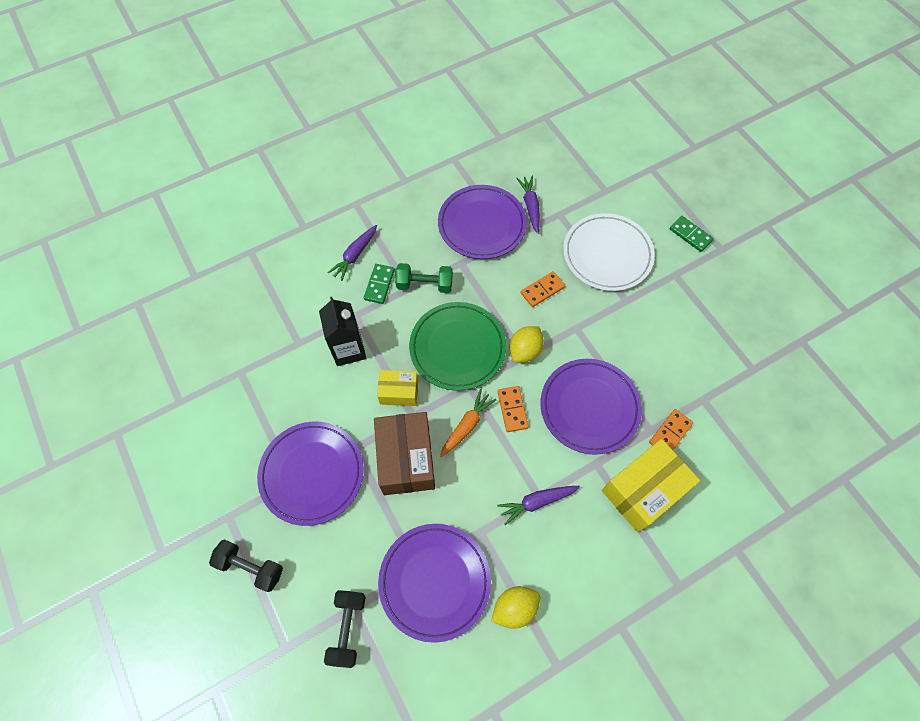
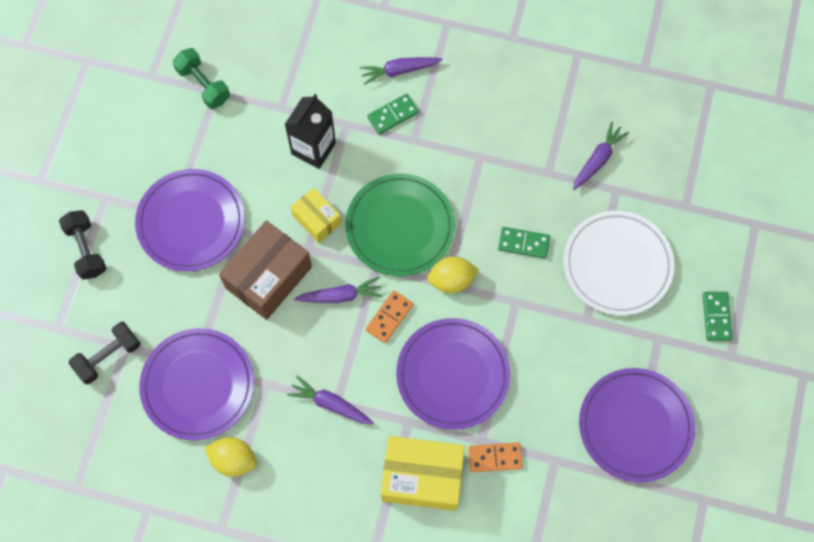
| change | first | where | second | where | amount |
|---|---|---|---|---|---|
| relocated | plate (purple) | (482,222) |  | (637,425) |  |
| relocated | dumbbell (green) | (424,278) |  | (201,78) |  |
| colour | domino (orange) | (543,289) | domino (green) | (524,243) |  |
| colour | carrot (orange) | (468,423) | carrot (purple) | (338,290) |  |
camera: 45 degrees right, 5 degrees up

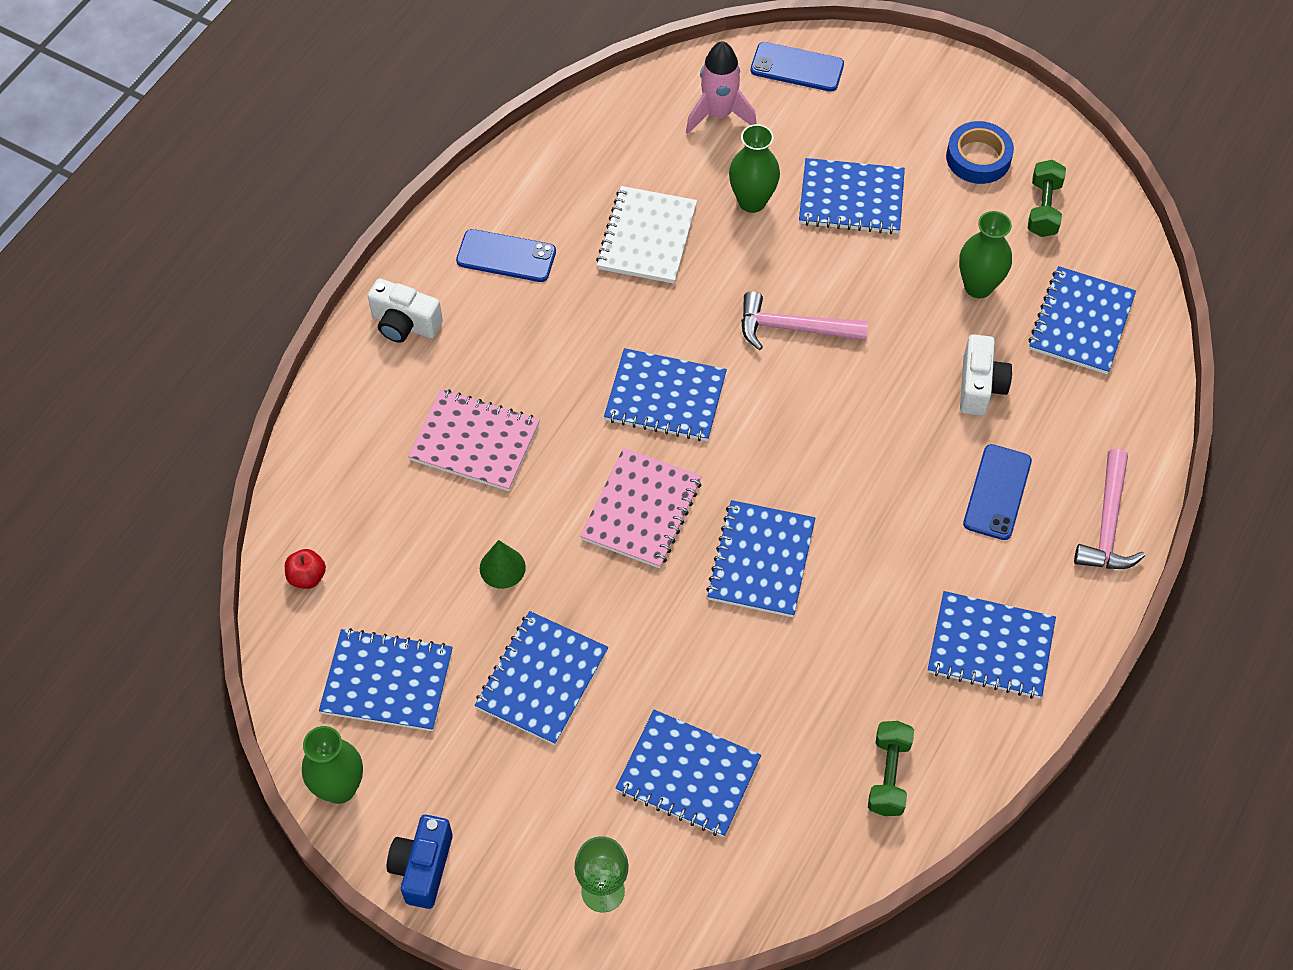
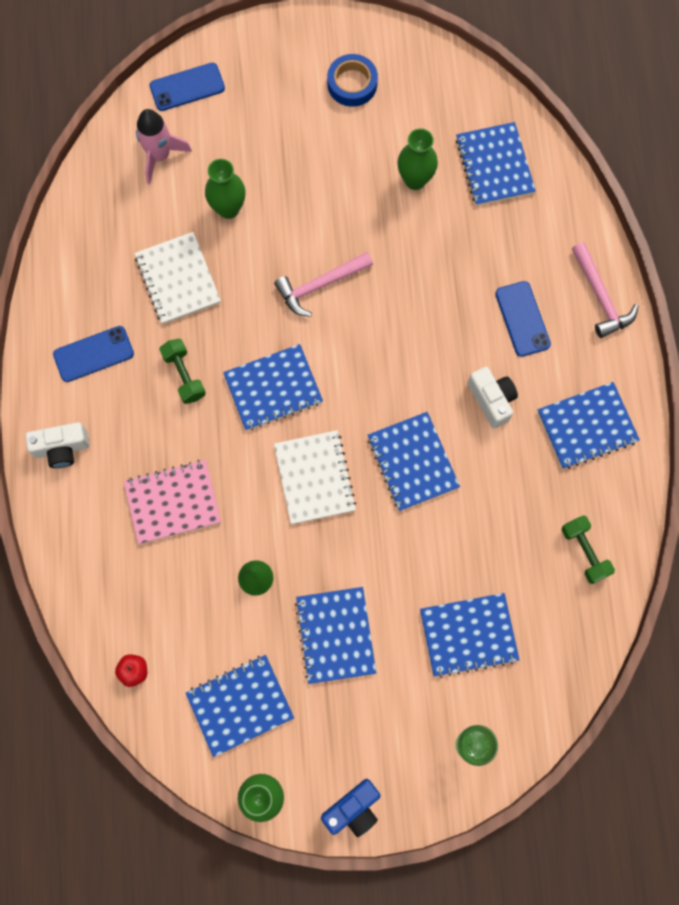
| change | first | where | second | where | amount |
|---|---|---|---|---|---|
| missing | notebook (blue) | (852,196) |  |  |  |
| relocated | dumbbell (green) | (1047,198) |  | (182,371) |  |
| relocated | camera (white) | (986,375) |  | (493,398) |  |
| colour | notebook (pink) | (641,508) | notebook (white) | (315,477) |  |
| spun | camera (blue) | (420,862) |  | (351,808) | 105 degrees counterclockwise |
camera: 35 degrees left, 15 degrees up

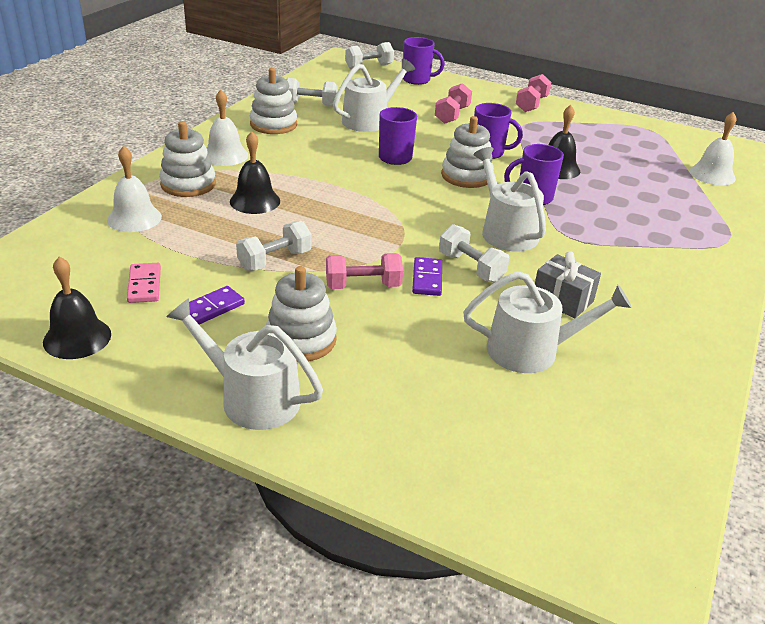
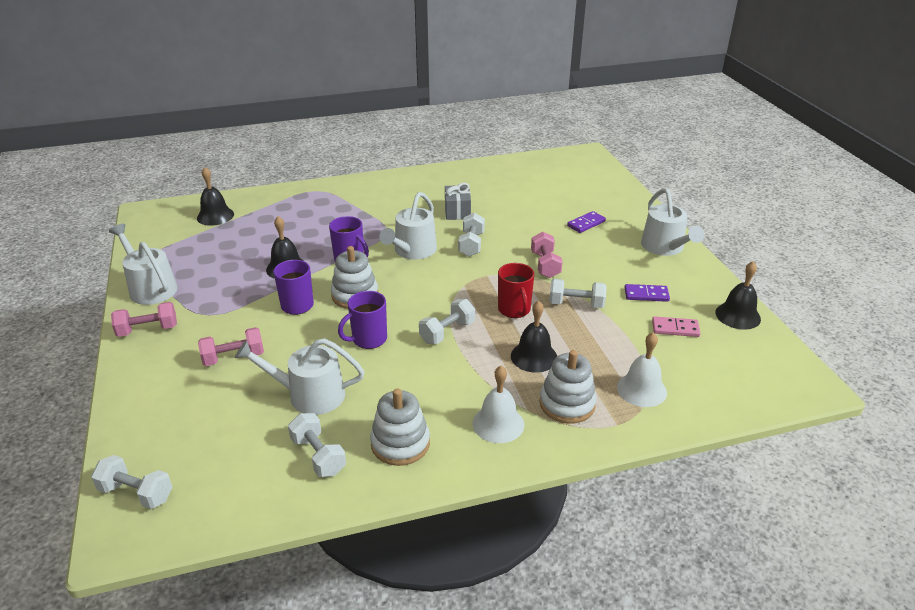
| change | first | where | second | where | amount |
|---|---|---|---|---|---|
| missing | mug (purple) | (424,61) |  |  |  |
| colour | bell (white) | (713,148) | bell (black) | (215,196) |  |
| spun | dumbbell (pink) | (364,271) |  | (547,255) | 45 degrees clockwise |
| relocated | domino (purple) | (427,276) |  | (586,222) |  |
| spun | domino (pink) | (144,283) |  | (676,326) | 60 degrees clockwise |
| missing | stacking toy (white) | (301,314) |  |  |  |
| relocated | watering can (white) | (547,322) |  | (143,264) |  |
| appeared |  |  | mug (red) | (516,290) |  |
| appeared |  |  | dumbbell (white) | (447,321) |  |
camera: 130 degrees left, 0 degrees up

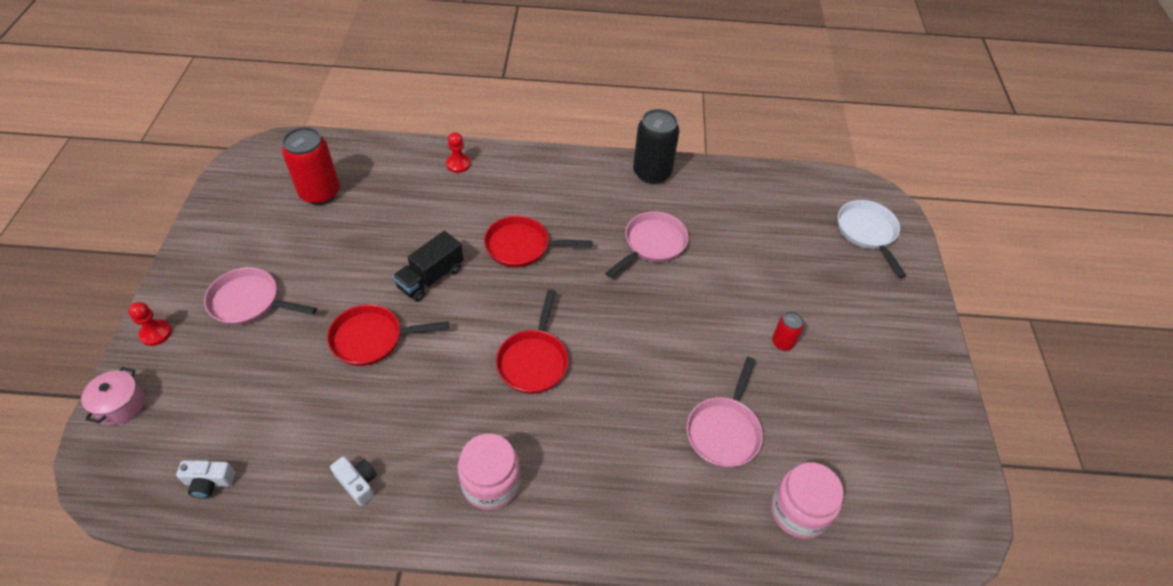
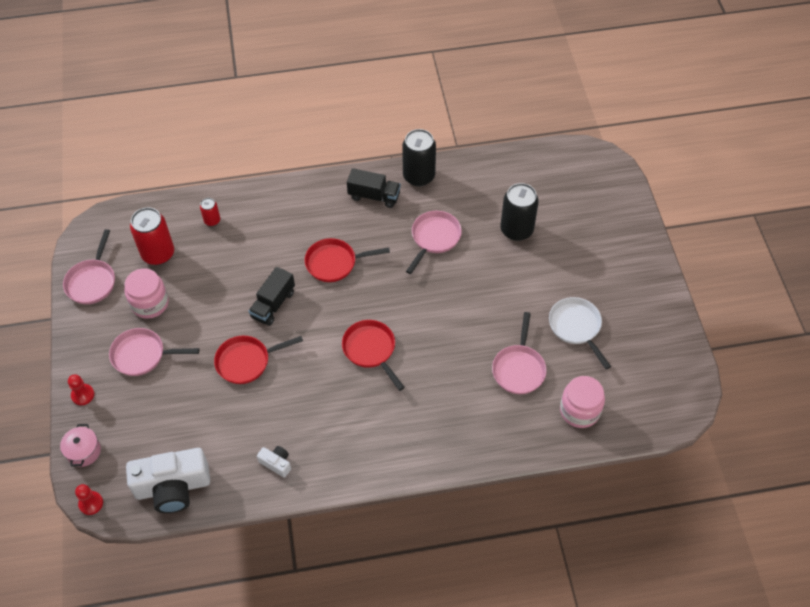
| change | first | where | second | where | amount |
|---|---|---|---|---|---|
| relocated | pawn (red) | (458,152) |  | (89,499) |  |
| relocated | pan (white) | (872,239) |  | (580,333) |  |
| spun | pan (red) | (532,341) |  | (373,355) | 150 degrees clockwise |
| relocated | can (red) | (788,331) |  | (210,212) |  |
| relocated | jar (pink) | (489,472) |  | (146,293) |  |
| size | camera (white) | (205,479) |  | (168,480) | x2.24 |
| appeared |  |  | truck (black) | (374,188) |  |
| appeared |  |  | can (black) | (520,212) |  |
| appeared |  |  | pan (pink) | (89,266) |  |
camera: 10 degrees left, 5 degrees up

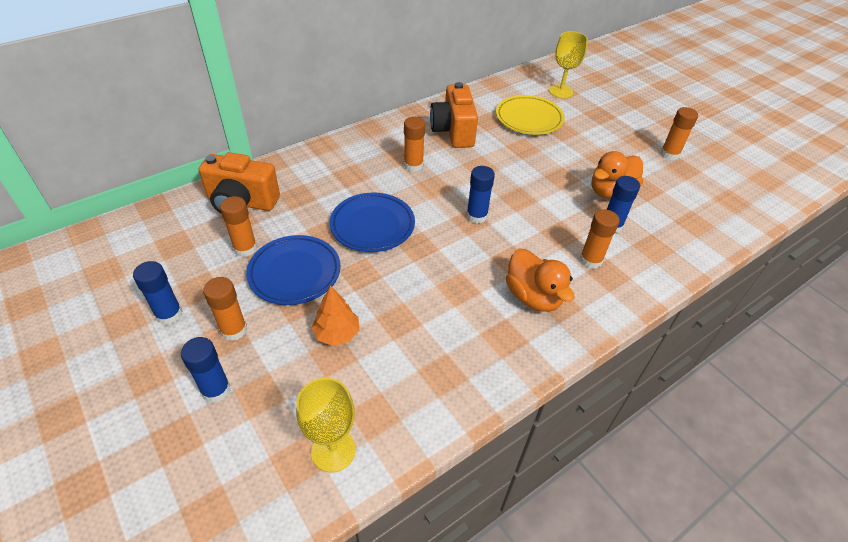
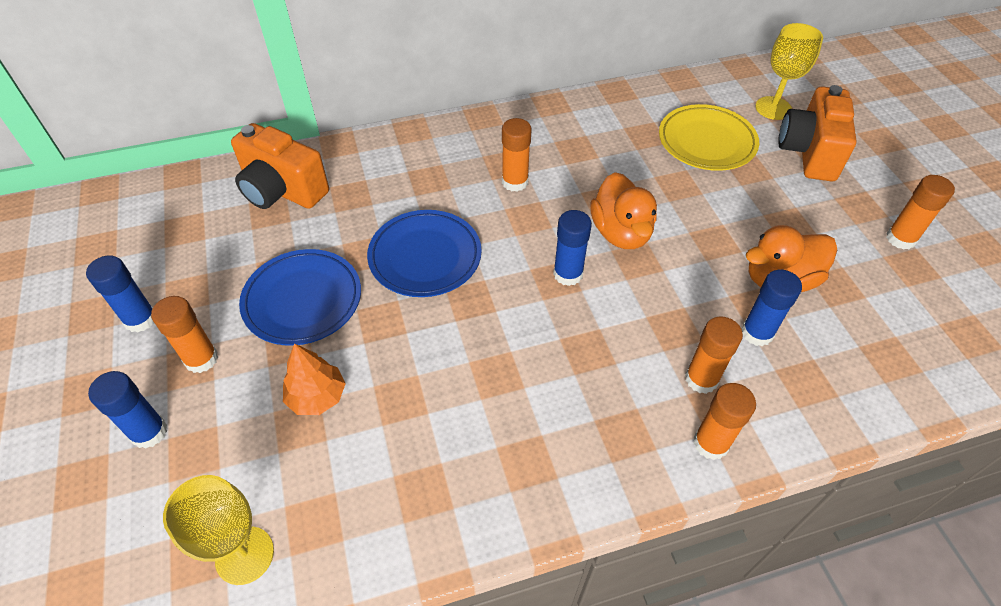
| change | first | where | second | where | amount |
|---|---|---|---|---|---|
| relocated | camera (orange) | (454,115) |  | (817,133) |  |
| relocated | glue stick (orange) | (238,226) |  | (725,421) |  |
| relocated | duck (orange) | (540,280) |  | (623,210) |  |
camera: 20 degrees right, 5 degrees up

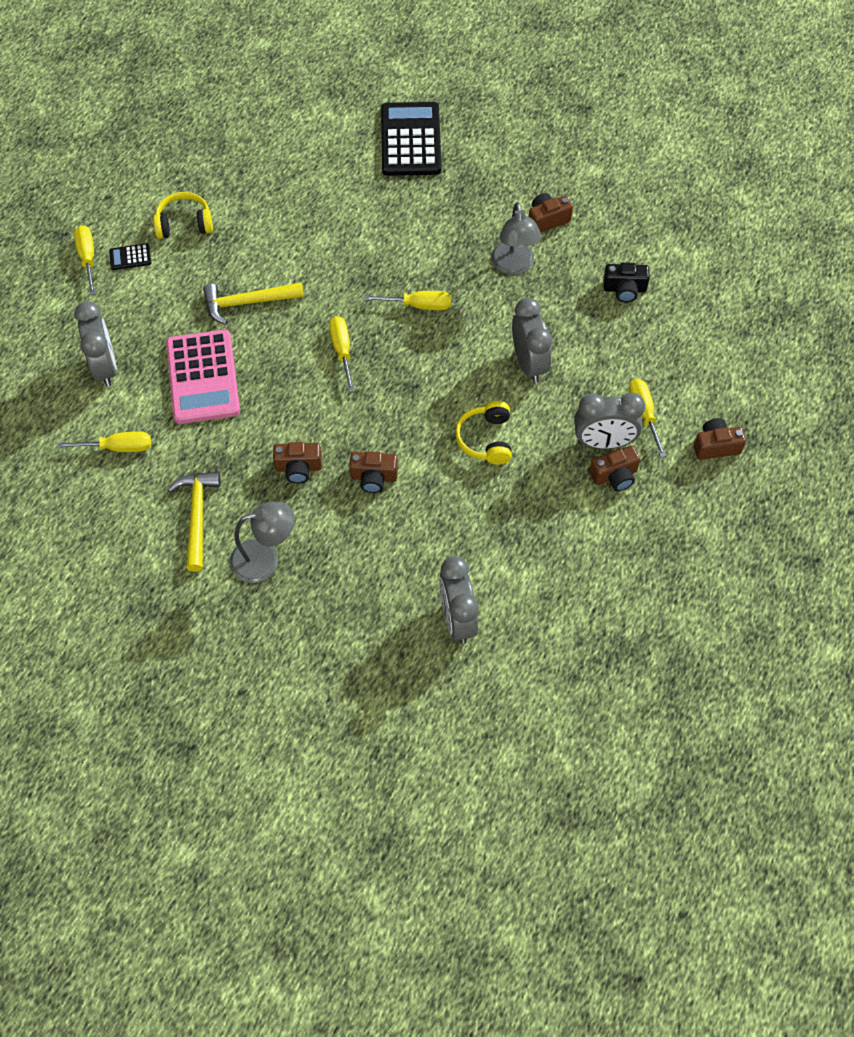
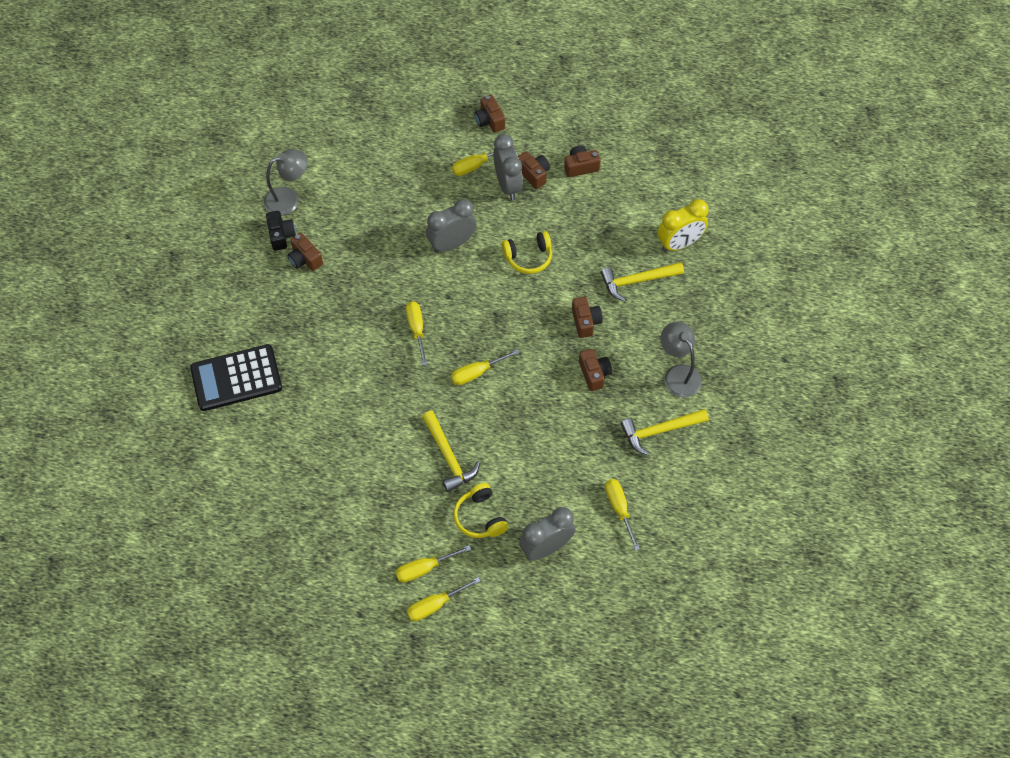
| change | first | where | second | where | amount |
|---|---|---|---|---|---|
| relocated | headphones (yellow) | (183,215) |  | (481,510) |  |
| relocated | lamp (grey) | (516,238) |  | (286,182) |  |
| exchanged | calculator (black) | (130,256) | screwdriver (yellow) | (433,563) |  |
| relocated | camera (black) | (626,282) |  | (281,231) |  |
| missing | calculator (pink) | (203,377) |  |  |  |
| colour | clock (grey) | (459,600) | clock (yellow) | (682,225) |  |
| appeared |  |  | camera (brown) | (582,161) |  |
| appeared |  |  | hammer (yellow) | (642,281) |  |
camera: 105 degrees left, 0 degrees up

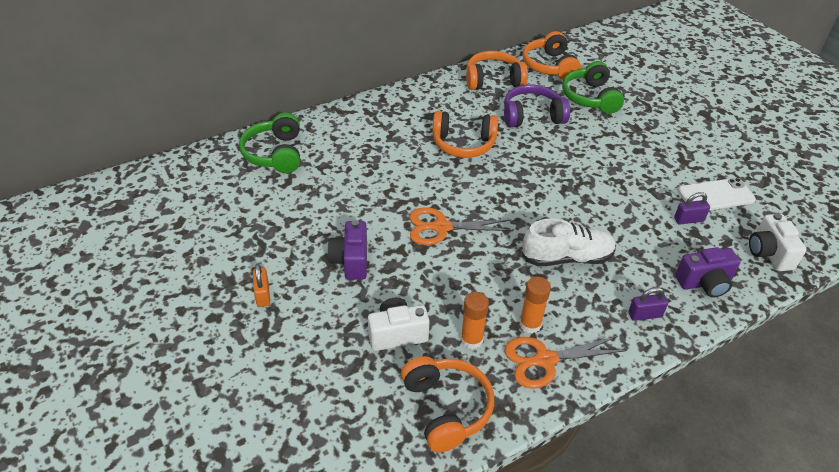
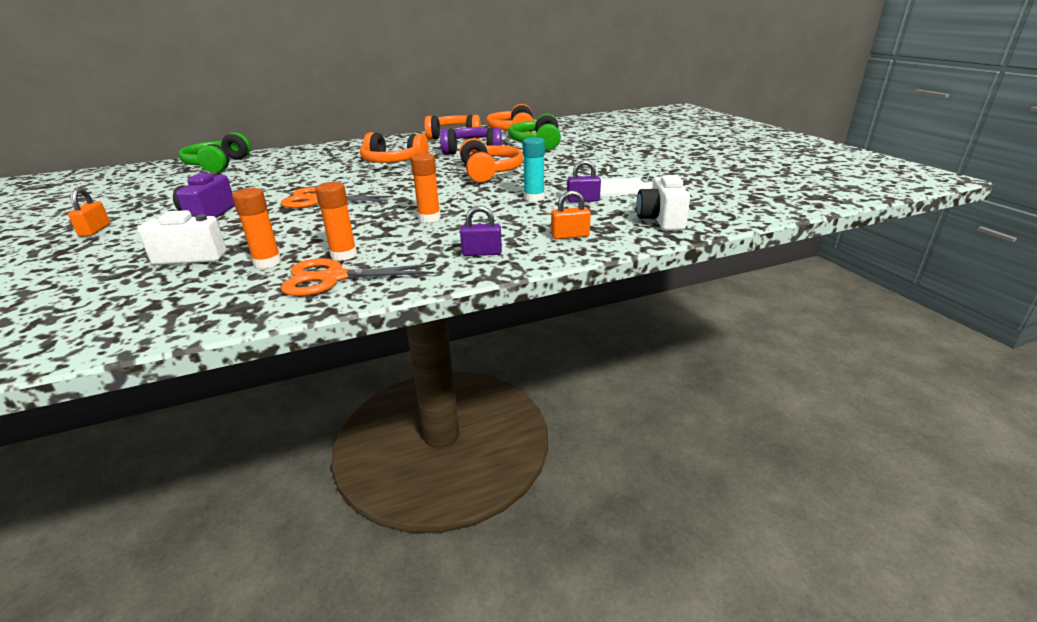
| change | first | where | second | where | amount |
|---|---|---|---|---|---|
| exchanged | shoe (white) | (569,242) | glue stick (orange) | (425,187) |  |
| exchanged | camera (purple) | (707,272) | padlock (orange) | (571,214) |  |
| relocated | headphones (orange) | (447,404) |  | (491,160) |  |
| appeared |  |  | glue stick (turquoise) | (534,169) |  |
camera: 10 degrees right, 15 degrees down

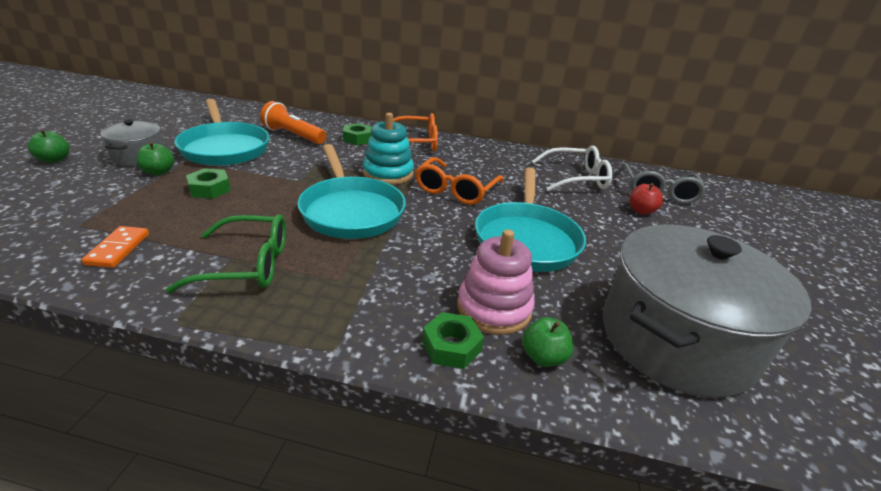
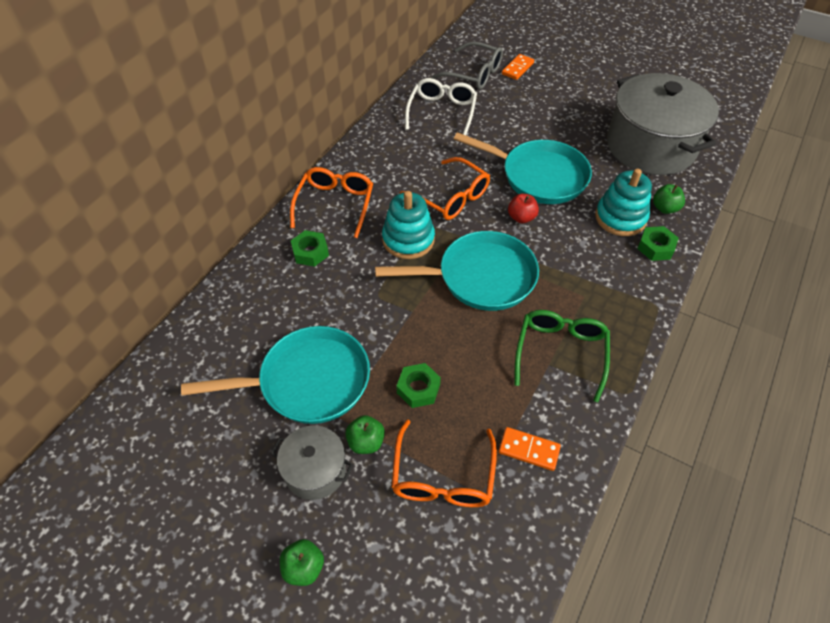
| change | first | where | second | where | amount |
|---|---|---|---|---|---|
| missing | flashlight (orange) | (293,122) |  |  |  |
| relocated | apple (red) | (646,199) |  | (523,208) |  |
| colour | stacking toy (pink) | (496,282) | stacking toy (turquoise) | (623,202) |  |
| appeared |  |  | domino (orange) | (518,67) |  |
| appeared |  |  | glasses (orange) | (444,463) |  |
camera: 70 degrees left, 20 degrees up

